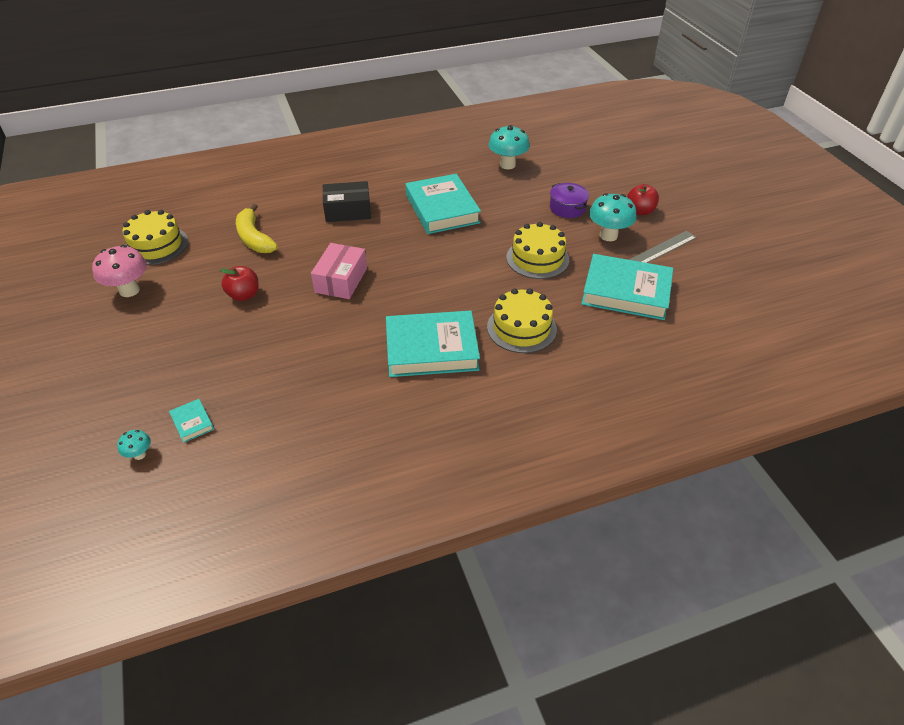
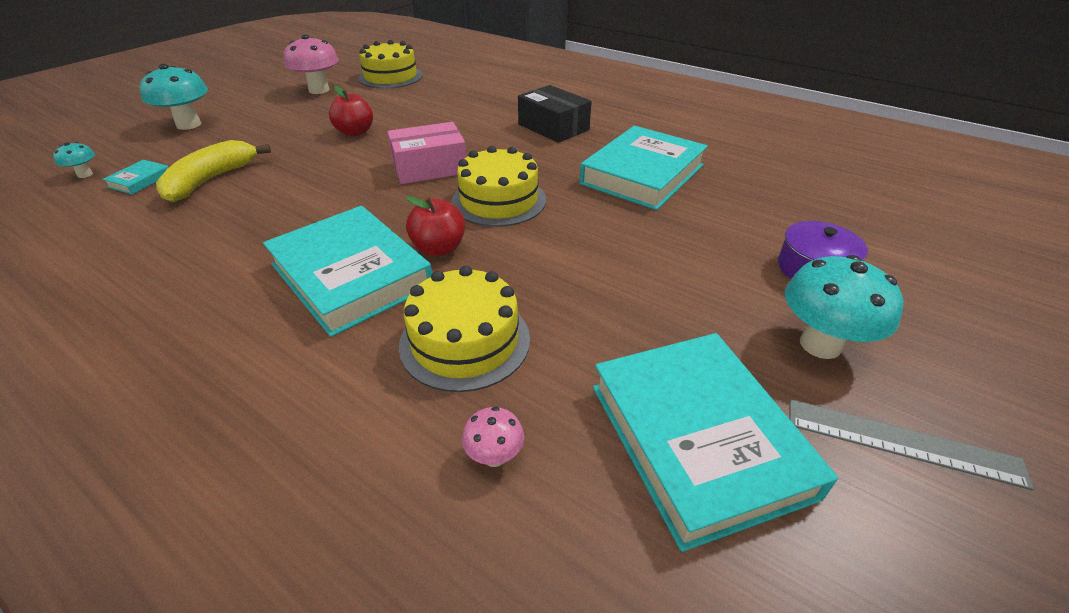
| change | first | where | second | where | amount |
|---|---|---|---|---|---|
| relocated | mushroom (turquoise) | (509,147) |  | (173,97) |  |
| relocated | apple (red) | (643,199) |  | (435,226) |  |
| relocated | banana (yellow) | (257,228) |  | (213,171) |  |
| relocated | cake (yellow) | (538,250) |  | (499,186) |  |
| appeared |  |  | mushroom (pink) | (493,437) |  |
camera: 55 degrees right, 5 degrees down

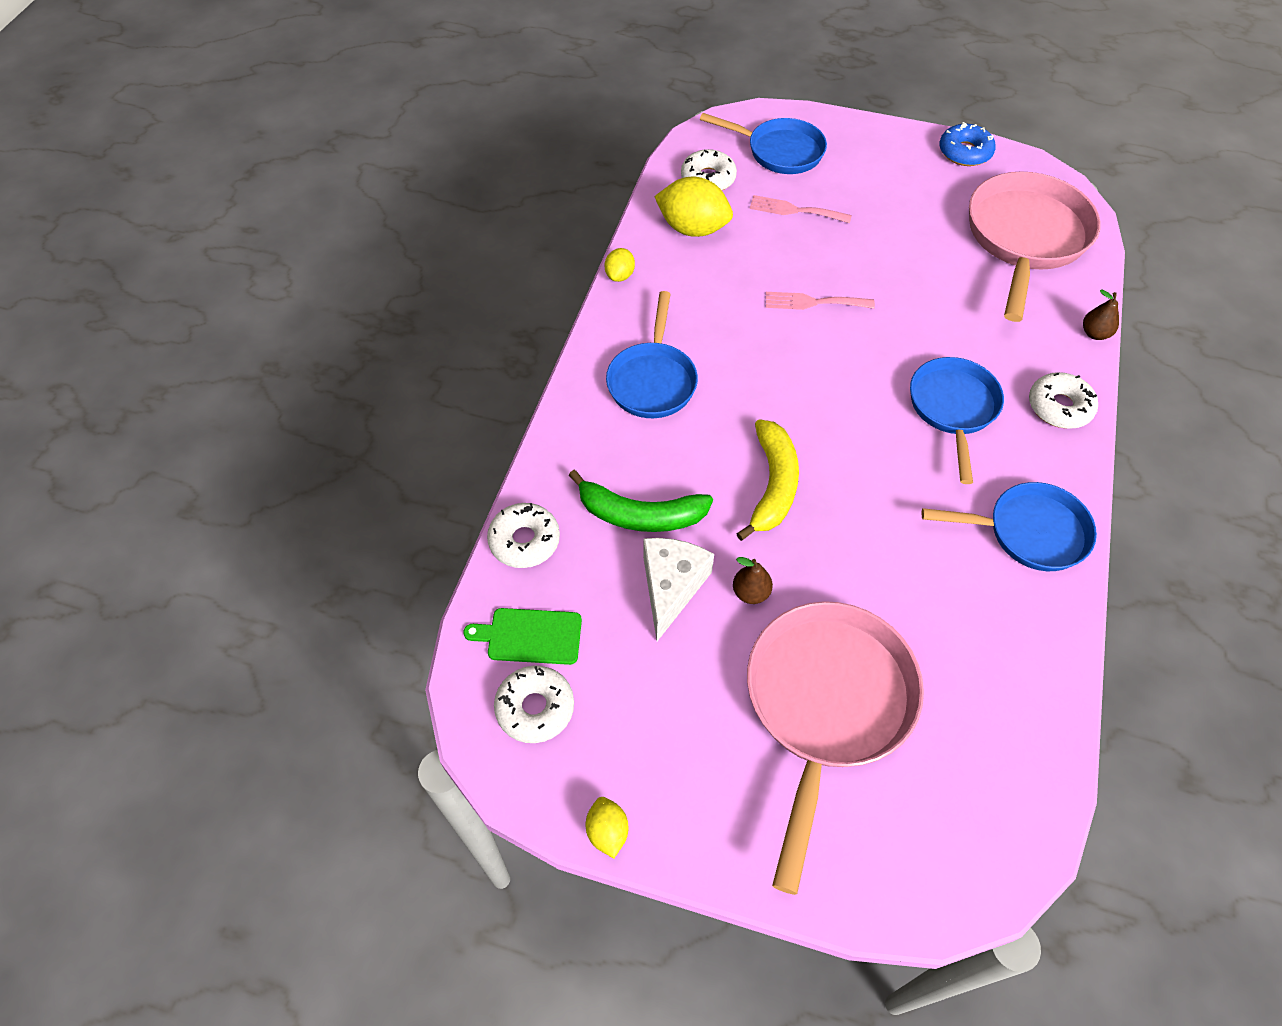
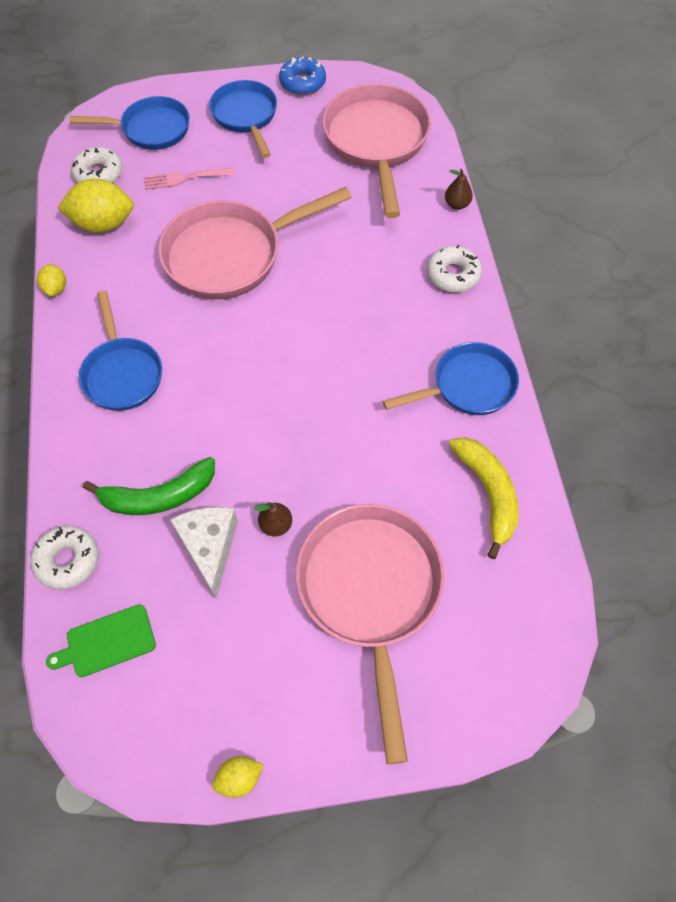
| change | first | where | second | where | amount |
|---|---|---|---|---|---|
| exchanged | fork (pink) | (820,301) | pan (pink) | (255,243) |  |
| relocated | pan (blue) | (957,420) |  | (243,119) |  |
| relocated | banana (yellow) | (767,480) |  | (483,498) |  |
| missing | donut (white) | (534,704) |  |  |  |
| spun | lemon (yellow) | (607,827) |  | (237,777) | 75 degrees counterclockwise |
camera: 25 degrees left, 5 degrees up

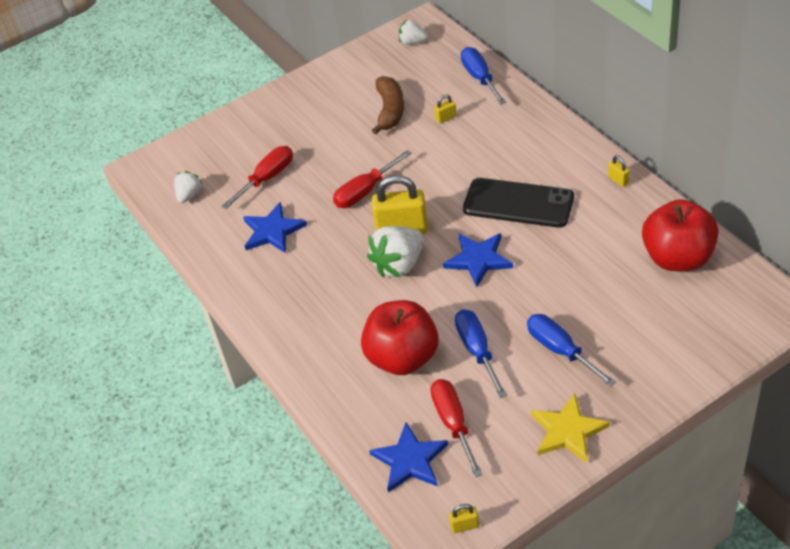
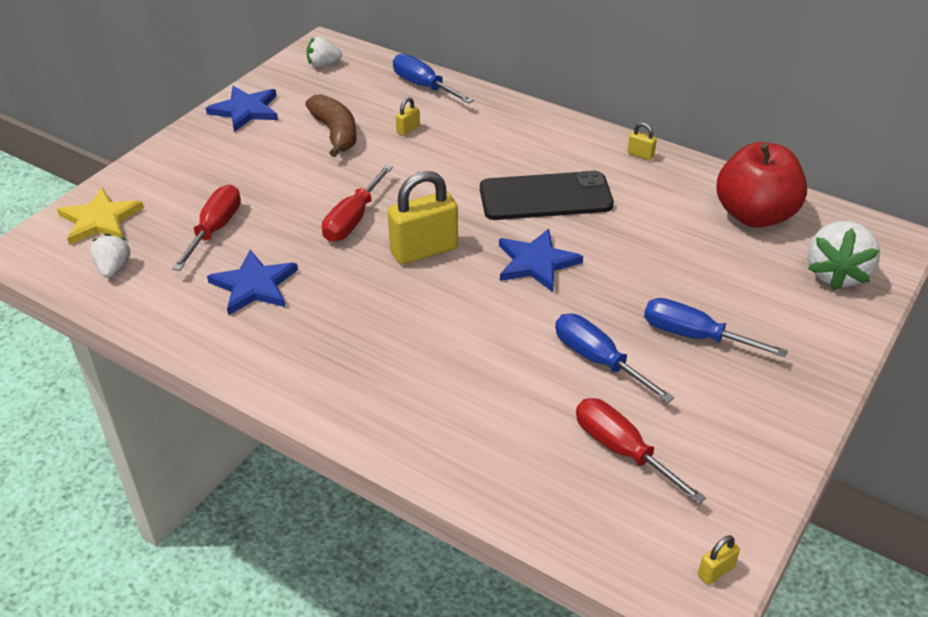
| change | first | where | second | where | amount |
|---|---|---|---|---|---|
| relocated | strawberry (white) | (395,251) |  | (844,256) |  |
| missing | apple (red) | (400,337) |  |  |  |
| relocated | star (yellow) | (570,428) |  | (100,216) |  |
| relocated | star (blue) | (408,457) |  | (242,109) |  |
camera: 30 degrees left, 5 degrees down

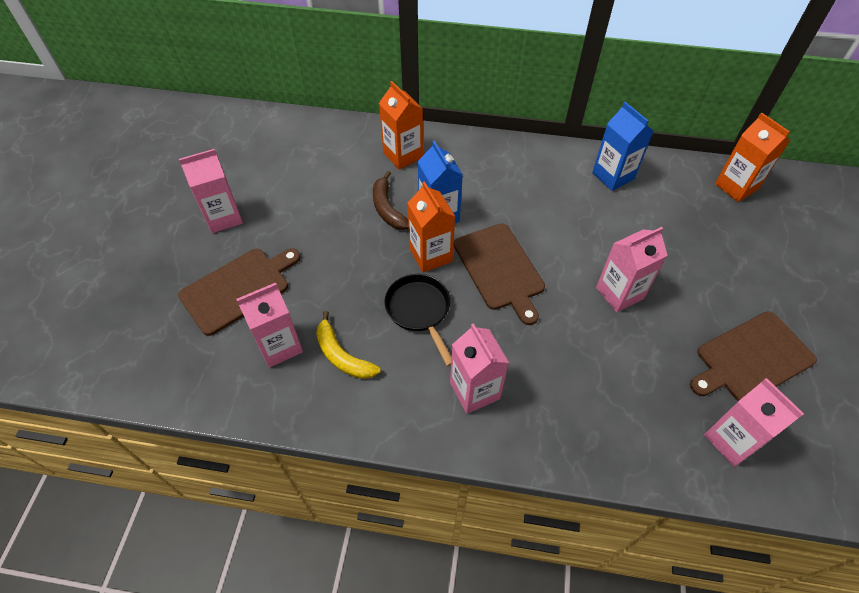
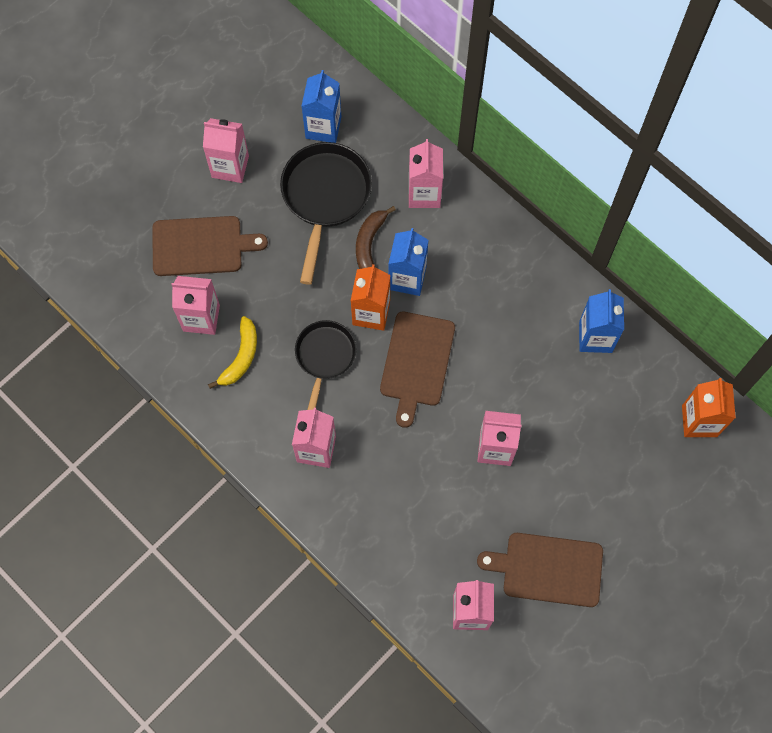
| change | first | where | second | where | amount |
|---|---|---|---|---|---|
| colour | carton (orange) | (401,125) | carton (pink) | (426,173) |  |
| spun | banana (yellow) | (348,345) |  | (232,352) | 150 degrees counterclockwise |
| appeared |  |  | carton (blue) | (321,106) |  |
| appeared |  |  | pan (black) | (326,213) |  |
camera: 35 degrees right, 15 degrees up

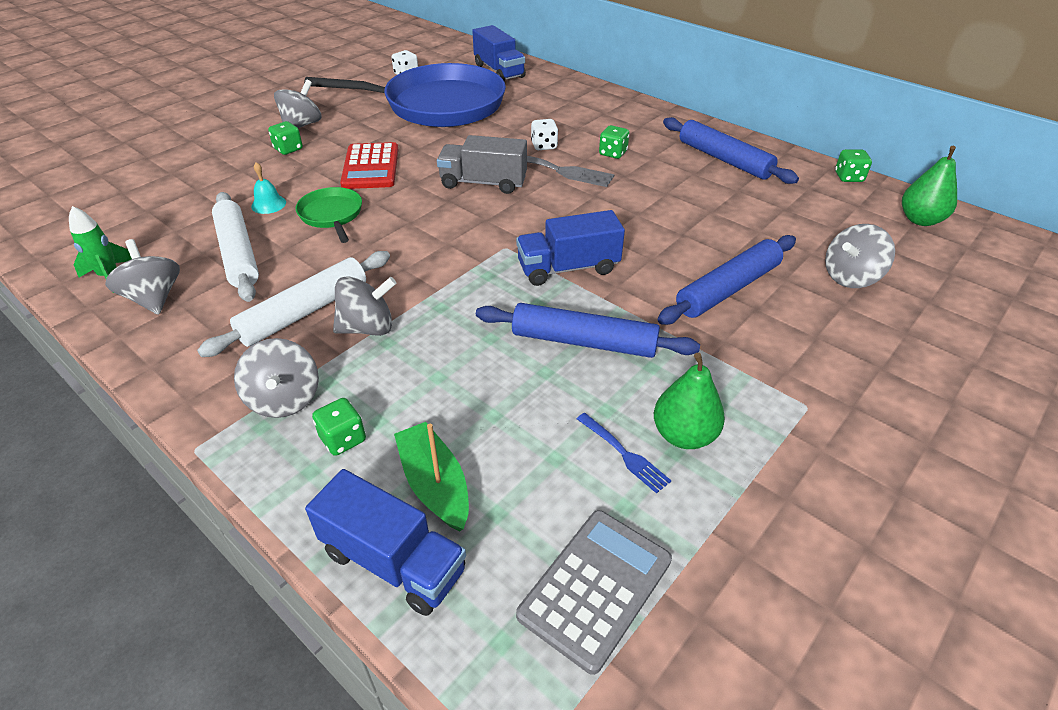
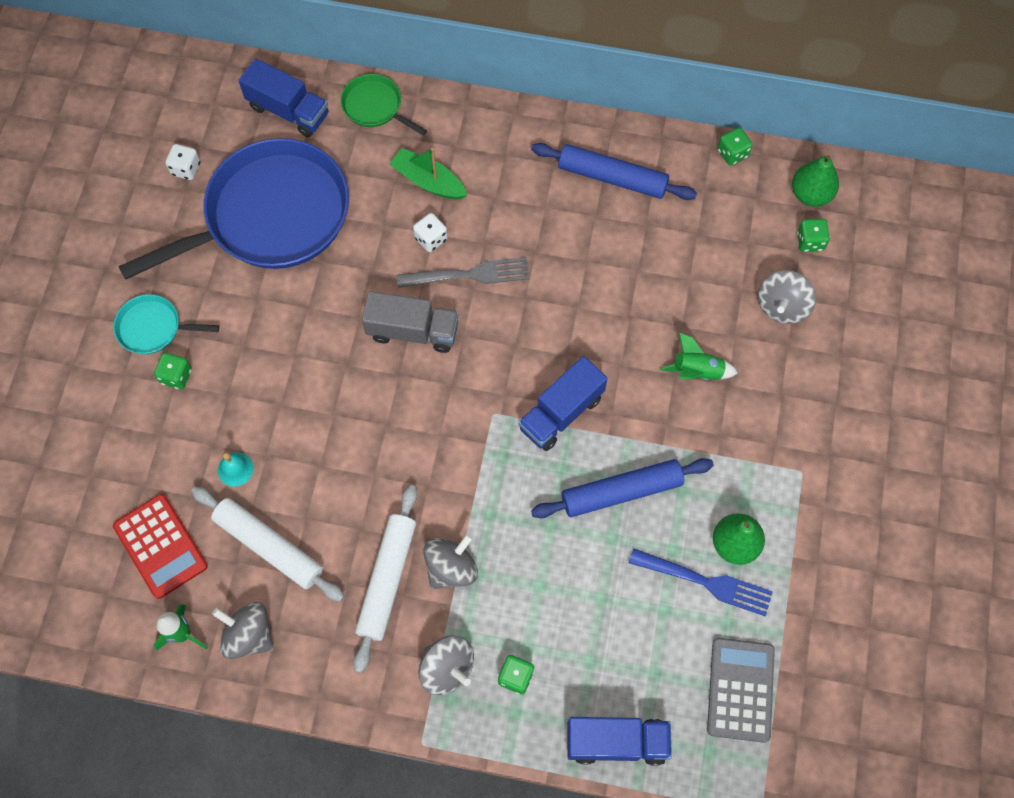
| change | first | where | second | where | amount |
|---|---|---|---|---|---|
| exchanged | spinning top (grey) | (298,104) | pan (turquoise) | (166,324) |  |
| relocated | dice (green) | (614,142) |  | (813,235) |  |
| spun | truck (grey) | (482,164) |  | (410,322) | 150 degrees counterclockwise |
| relocated | calculator (red) | (369,165) |  | (160,546) |  |
| relocated | pan (green) | (328,215) |  | (384,104) |  |
| exchanged | rolling pin (blue) | (727,280) | rocket (green) | (699,356) |  |
| size | fork (blue) | (624,453) |  | (701,582) | x1.68 |
| relocated | boat (green) | (431,477) |  | (428,173) |  |
camera: 30 degrees left, 25 degrees up

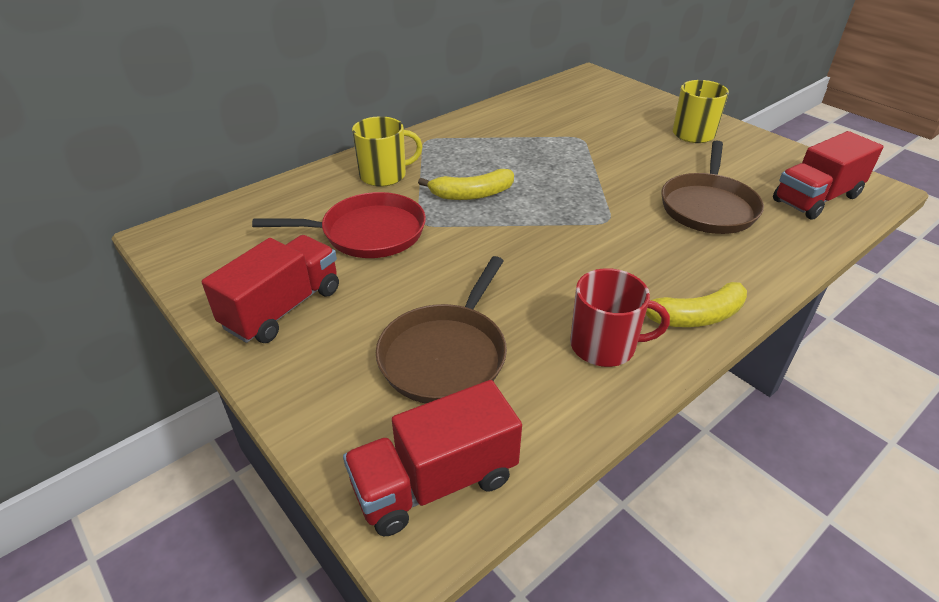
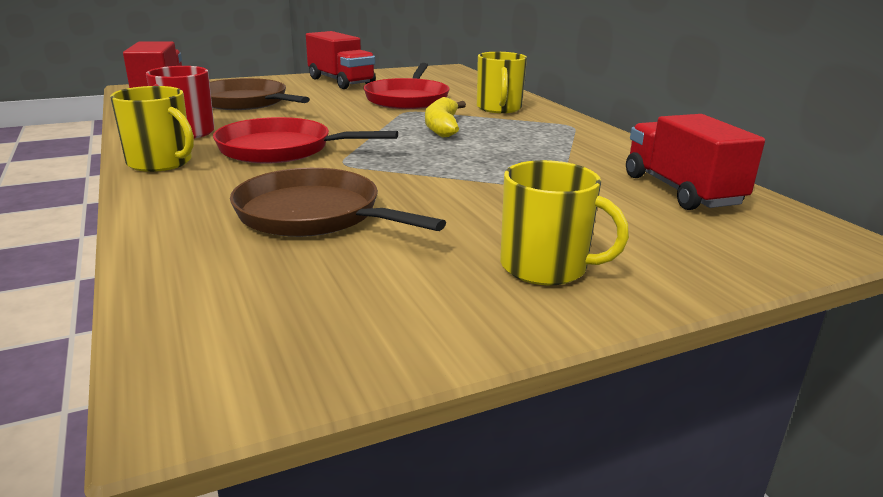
| change | first | where | second | where | amount |
|---|---|---|---|---|---|
| relocated | truck (red) | (828,175) |  | (695,162) |  |
| exchanged | banana (yellow) | (696,304) | mug (yellow) | (152,129) |  |
| appeared |  |  | pan (red) | (305,140) |  |
camera: 105 degrees right, 15 degrees down

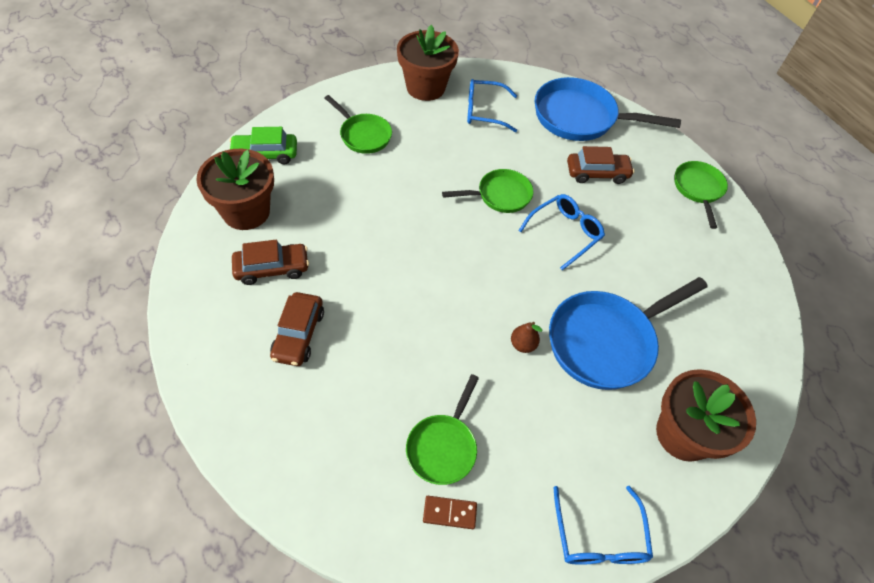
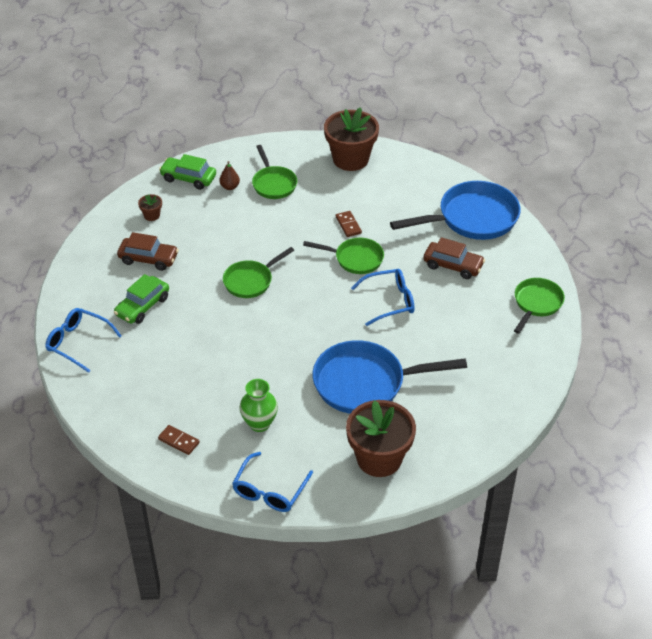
| change | first | where | second | where | amount |
|---|---|---|---|---|---|
| spun | pan (blue) | (608,109) |  | (455,210) | 120 degrees clockwise |
| relocated | glasses (blue) | (492,105) |  | (83,340) |  |
| size | flower pot (brown) | (235,189) |  | (150,207) | x0.42 |
| colour | car (brown) | (297,329) | car (green) | (141,299) |  |
| relocated | pear (brown) | (526,337) |  | (229,175) |  |
| relocated | pan (green) | (442,429) |  | (258,272) |  |
| appeared |  |  | domino (brown) | (349,224) |  |
| appeared |  |  | vase (green) | (258,405) |  |
camera: 30 degrees right, 10 degrees down

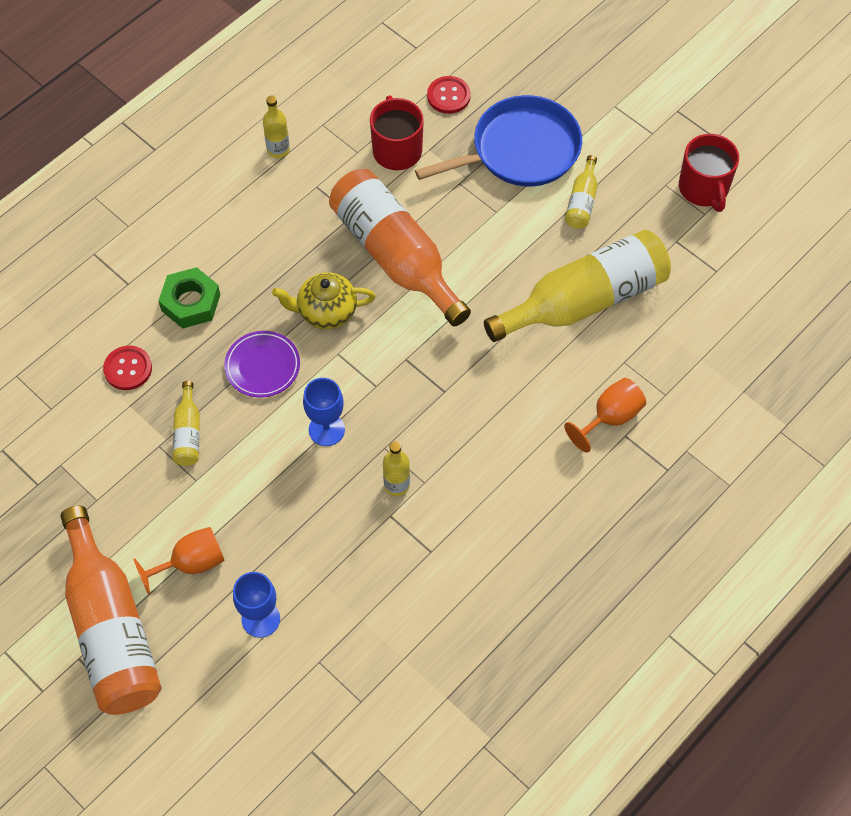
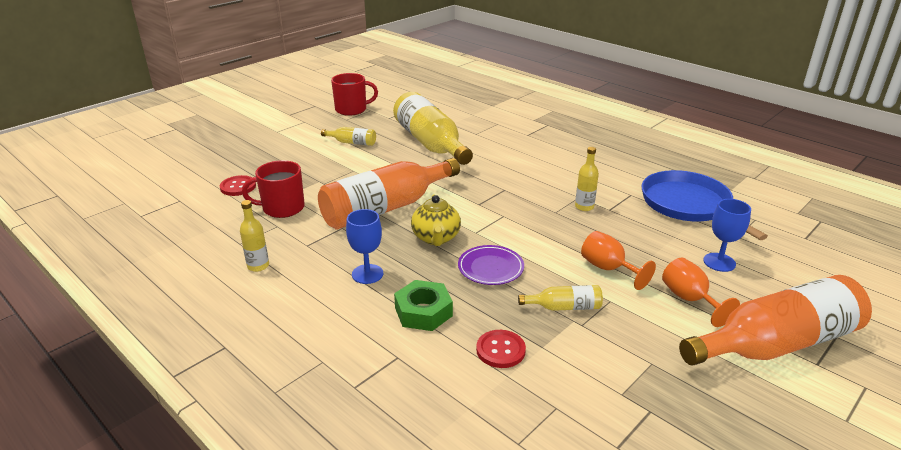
| change | first | where | second | where | amount |
|---|---|---|---|---|---|
| relocated | pan (blue) | (498,141) |  | (704,205) |  |
| relocated | goblet (blue) | (324,412) |  | (364,246) |  |
| relocated | goblet (orange) | (605,415) |  | (618,260) |  |
camera: 90 degrees left, 30 degrees down

